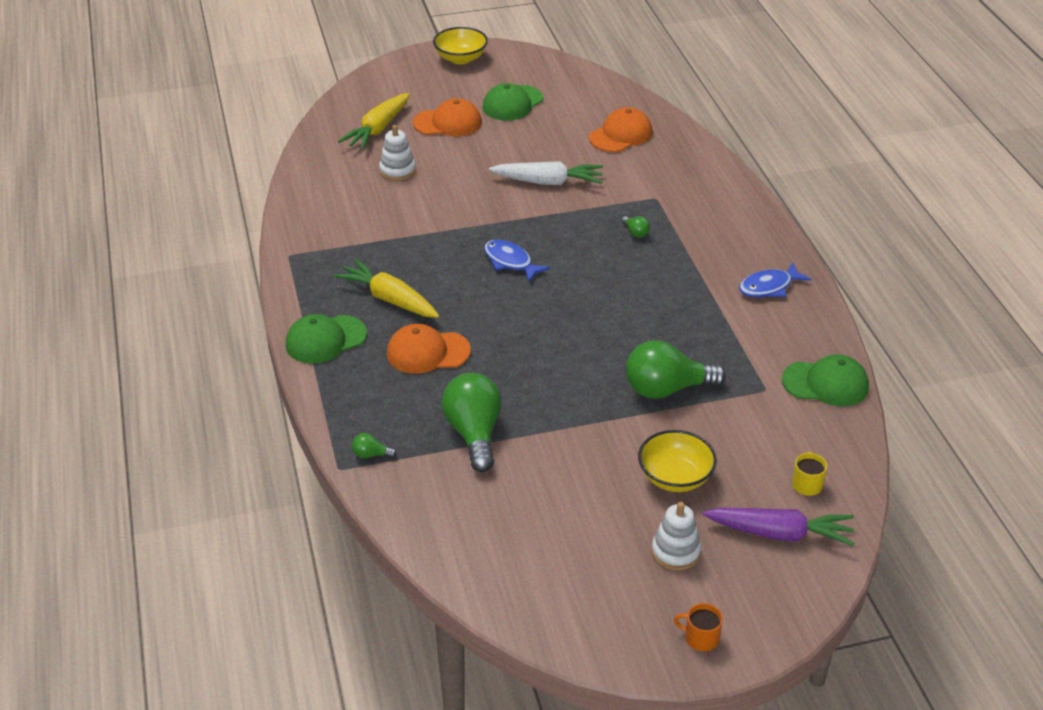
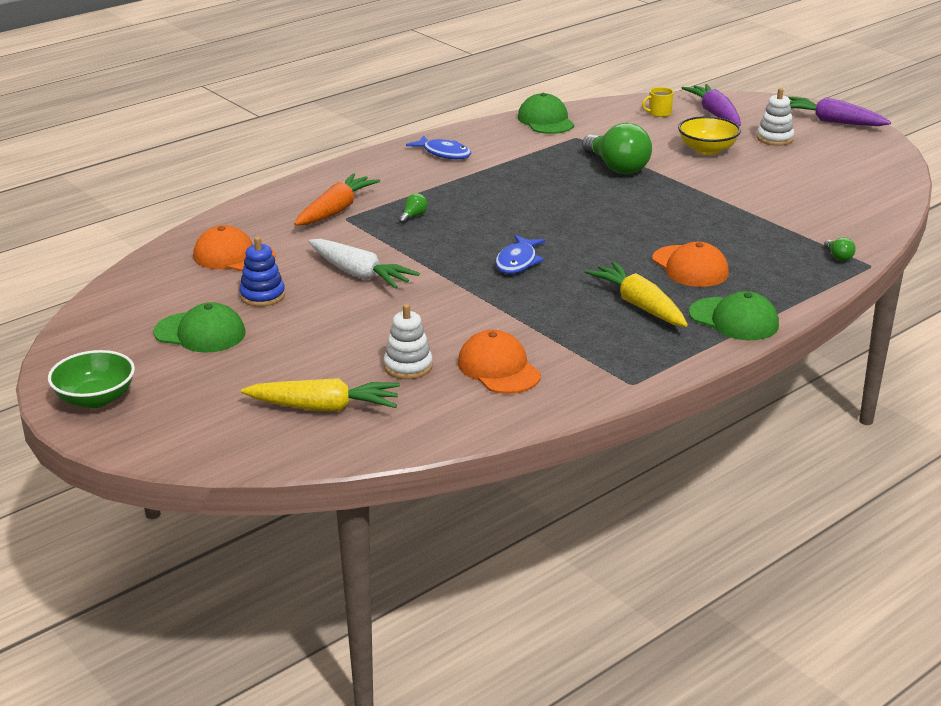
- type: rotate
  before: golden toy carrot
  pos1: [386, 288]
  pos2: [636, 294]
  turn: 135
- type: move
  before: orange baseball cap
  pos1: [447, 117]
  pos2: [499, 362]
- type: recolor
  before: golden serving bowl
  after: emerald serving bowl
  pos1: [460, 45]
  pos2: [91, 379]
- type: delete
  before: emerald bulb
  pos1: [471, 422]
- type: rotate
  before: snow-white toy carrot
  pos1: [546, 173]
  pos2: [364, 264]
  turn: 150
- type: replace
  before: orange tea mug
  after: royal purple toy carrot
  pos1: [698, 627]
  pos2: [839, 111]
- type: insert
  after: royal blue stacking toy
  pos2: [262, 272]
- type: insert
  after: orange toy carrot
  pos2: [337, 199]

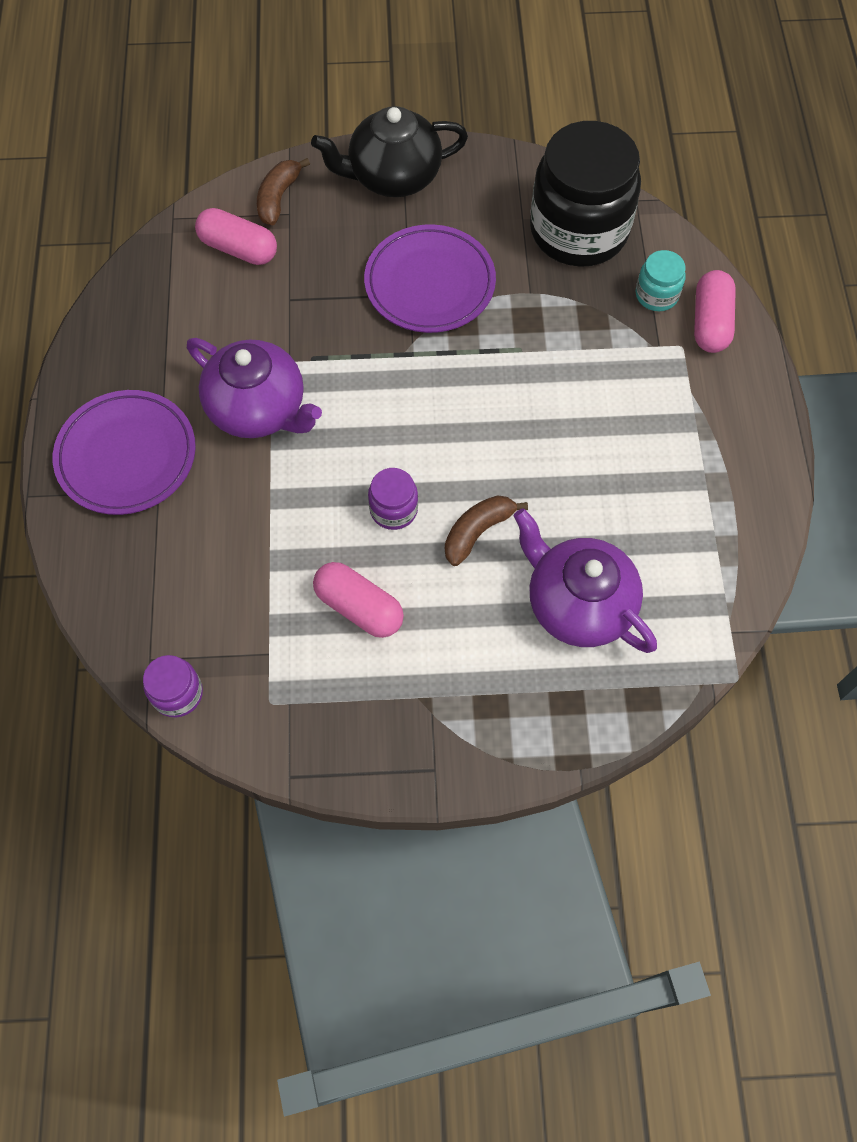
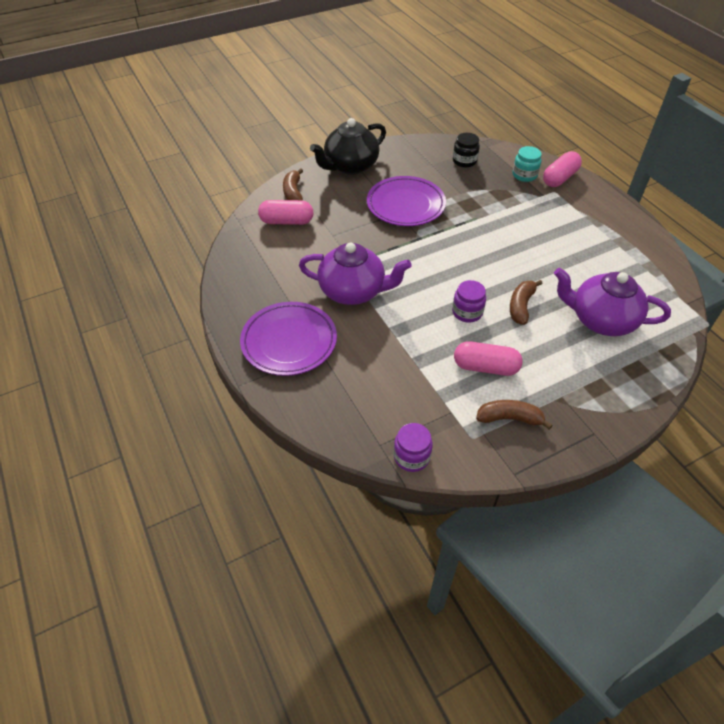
- type: resize
  before: jet-black jam jar
  pos1: [585, 194]
  pos2: [466, 150]
  scale: 0.43
- type: rotate
  before: rose-pink pill
  pos1: [715, 311]
  pos2: [562, 169]
  turn: 60
- type: insert
  after: russet banana fruit
  pos2: [514, 415]

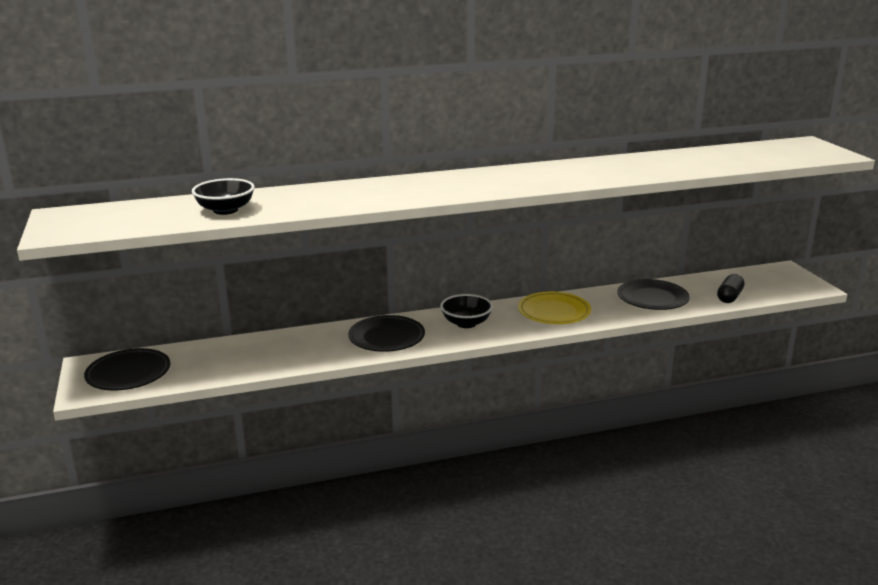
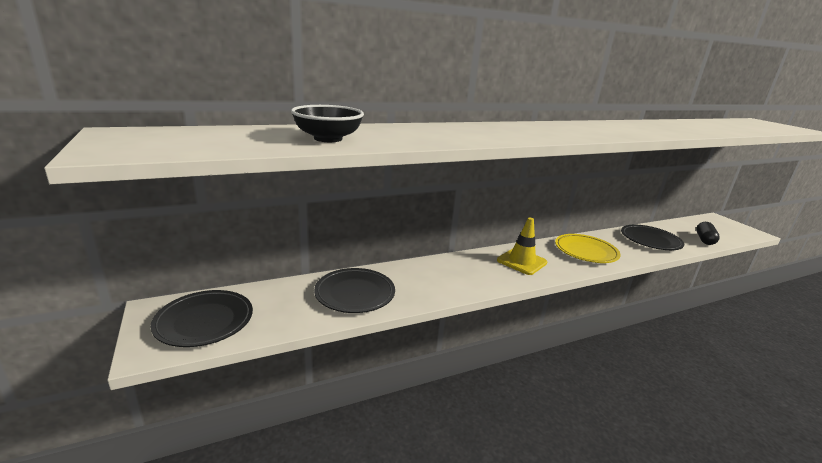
- type: move
  before: jet-black dinner plate
  pos1: [386, 333]
  pos2: [354, 290]
- type: replace
  before: jet-black serving bowl
  after: golden traffic cone
  pos1: [466, 311]
  pos2: [522, 246]

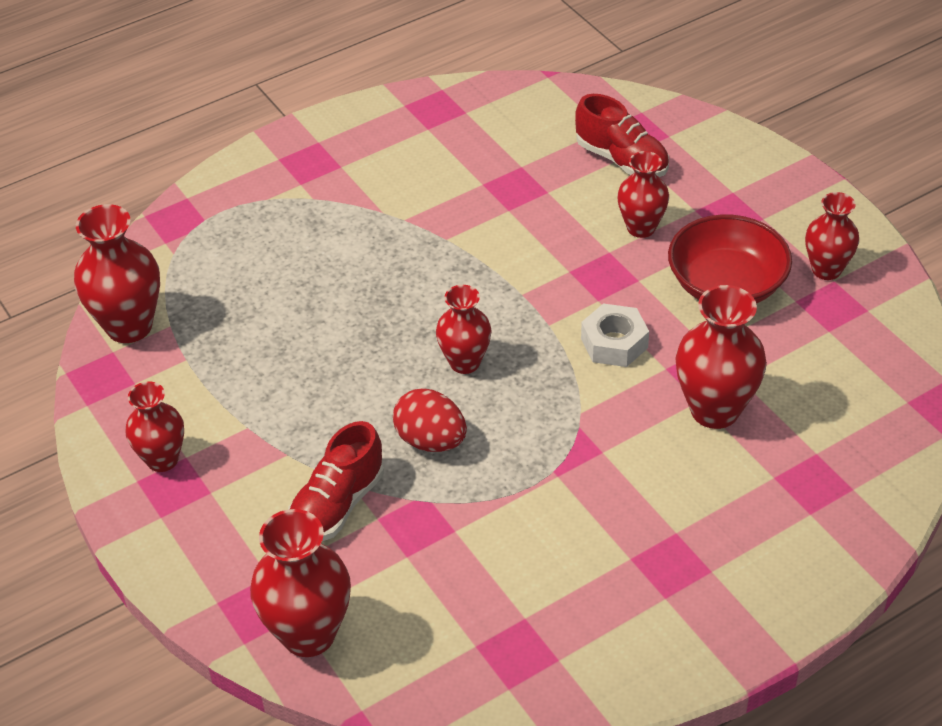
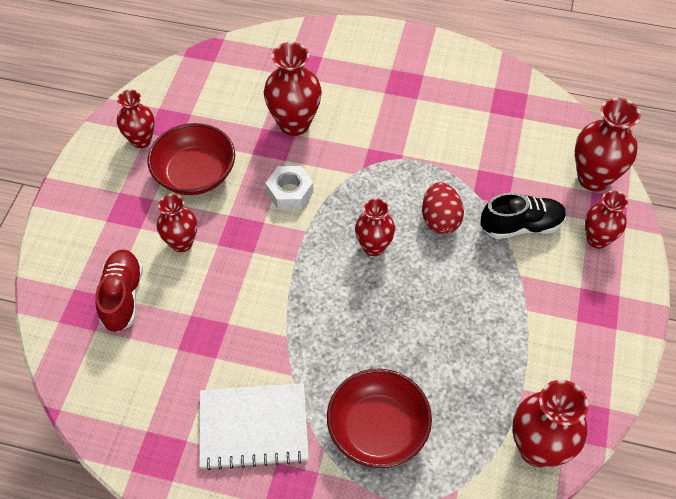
- type: move
  before: crimson flower vase
  pos1: [154, 427]
  pos2: [606, 219]
- type: recolor
  before: crimson lace-up shoe
  after: jet-black lace-up shoe
  pos1: [336, 481]
  pos2: [523, 216]
- type: insert
  after: snow-white notebook
  pos2: [254, 426]
- type: insert
  after: crimson serving bowl
  pos2: [379, 418]

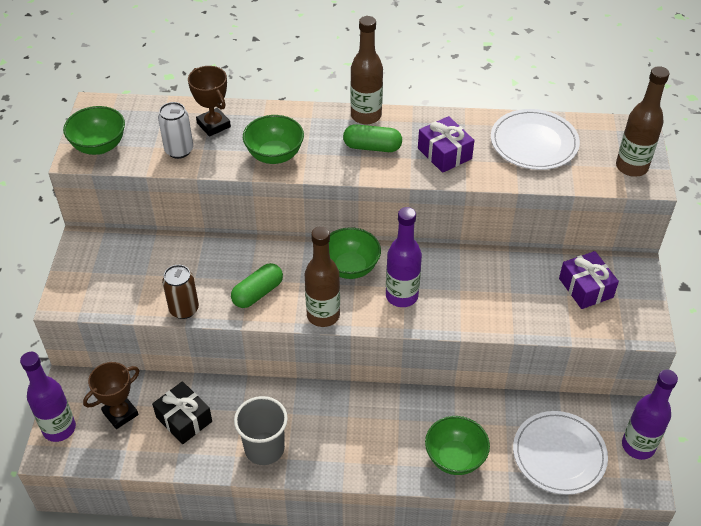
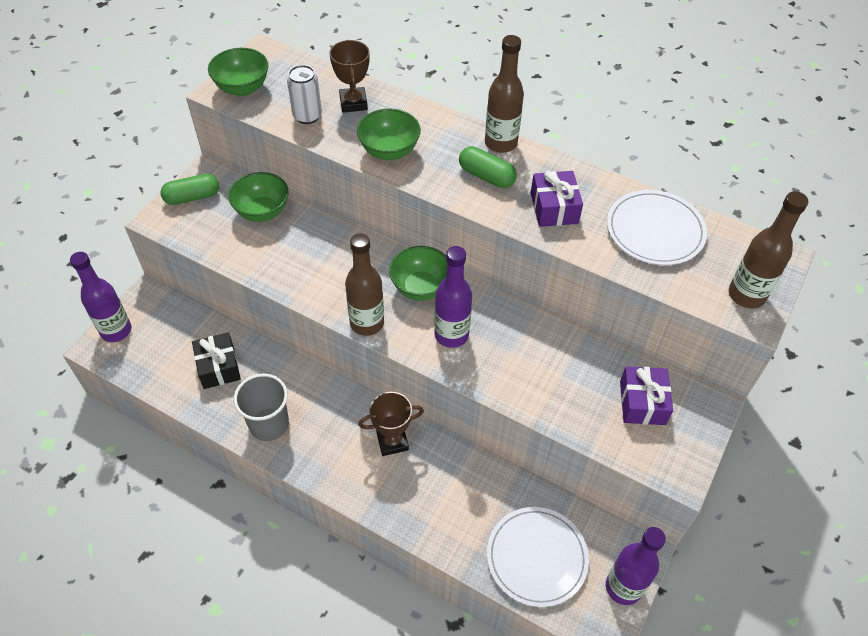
- type: move
  before: russet prize cup
  pos1: [111, 395]
  pos2: [391, 424]
- type: delete
  before: russet tin
  pos1: [180, 292]
- type: move
  before: emerald pill
  pos1: [257, 285]
  pos2: [189, 189]
- type: move
  before: emerald serving bowl
  pos1: [457, 445]
  pos2: [258, 197]

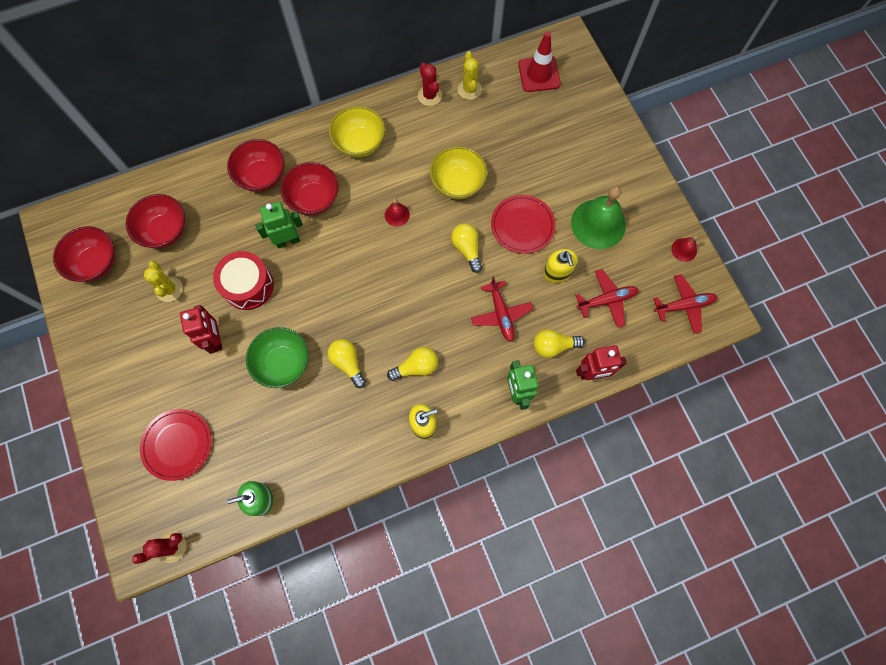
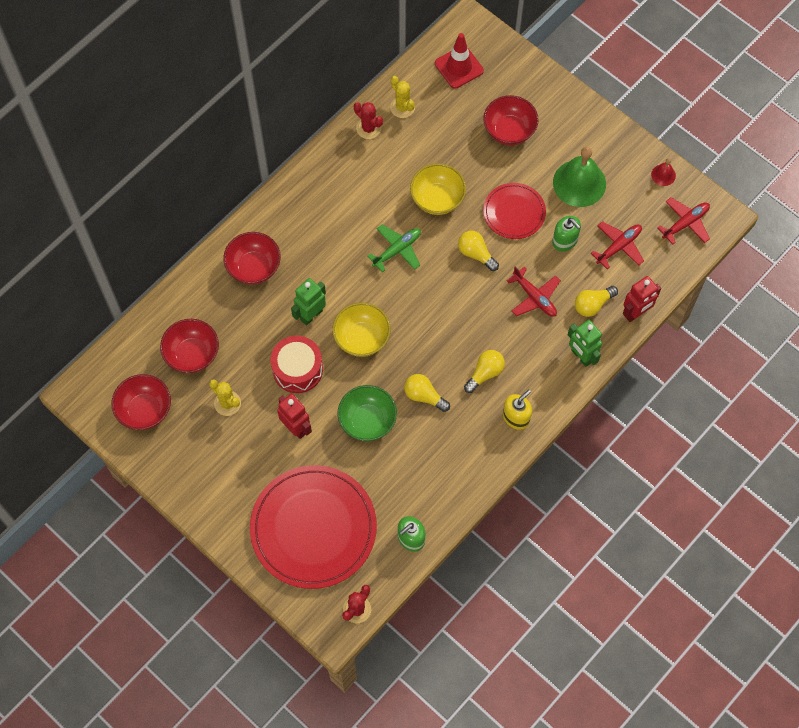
- type: resize
  before: crimson dinner plate
  pos1: [176, 445]
  pos2: [313, 527]
  scale: 1.86
- type: move
  before: crimson serving bowl
  pos1: [310, 188]
  pos2: [511, 120]
- type: move
  before: golden serving bowl
  pos1: [357, 132]
  pos2: [361, 330]
- type: replace
  before: crimson hand bell
  after: emerald plane
  pos1: [397, 212]
  pos2: [394, 248]
- type: recolor
  before: golden soap pump
  after: emerald soap pump
  pos1: [560, 266]
  pos2: [566, 234]

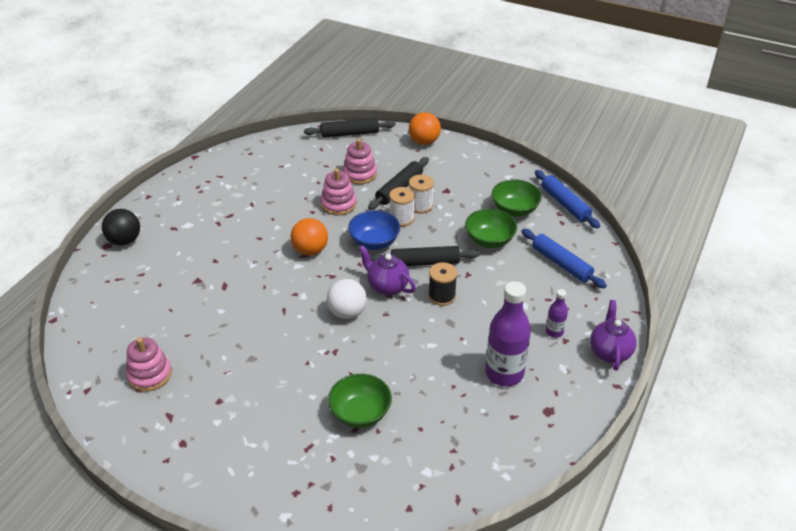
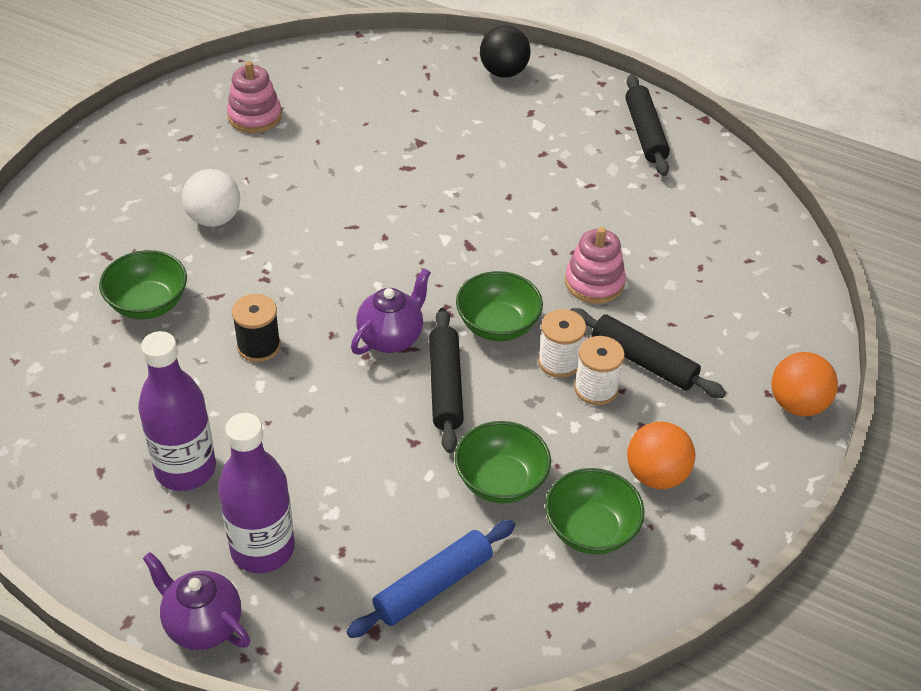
- type: move
  before: orange ball
  pos1: [309, 236]
  pos2: [661, 455]
- type: move
  before: jet-black rolling pin
  pos1: [349, 128]
  pos2: [647, 125]
- type: move
  before: snow-white ball
  pos1: [347, 299]
  pos2: [211, 198]
- type: delete
  before: rose-pink stacking toy
  pos1: [360, 161]
- type: recolor
  before: royal blue serving bowl
  after: emerald serving bowl
  pos1: [374, 230]
  pos2: [499, 306]
- type: move
  before: jet-black spool
  pos1: [442, 284]
  pos2: [256, 328]
- type: delete
  before: royal blue rolling pin
  pos1: [567, 199]
- type: resize
  before: royal purple bottle
  pos1: [557, 313]
  pos2: [256, 493]
  scale: 2.04
- type: rotate
  before: royal purple china teapot
  pos1: [613, 335]
  pos2: [196, 601]
  turn: -150

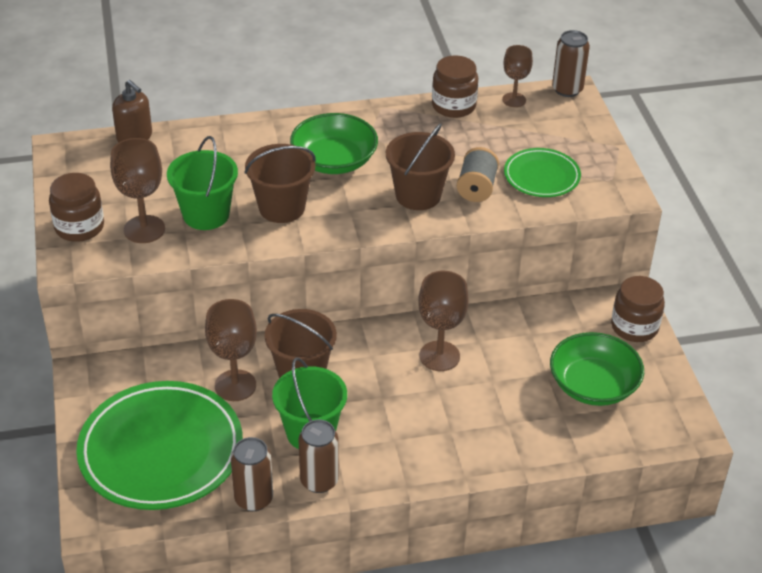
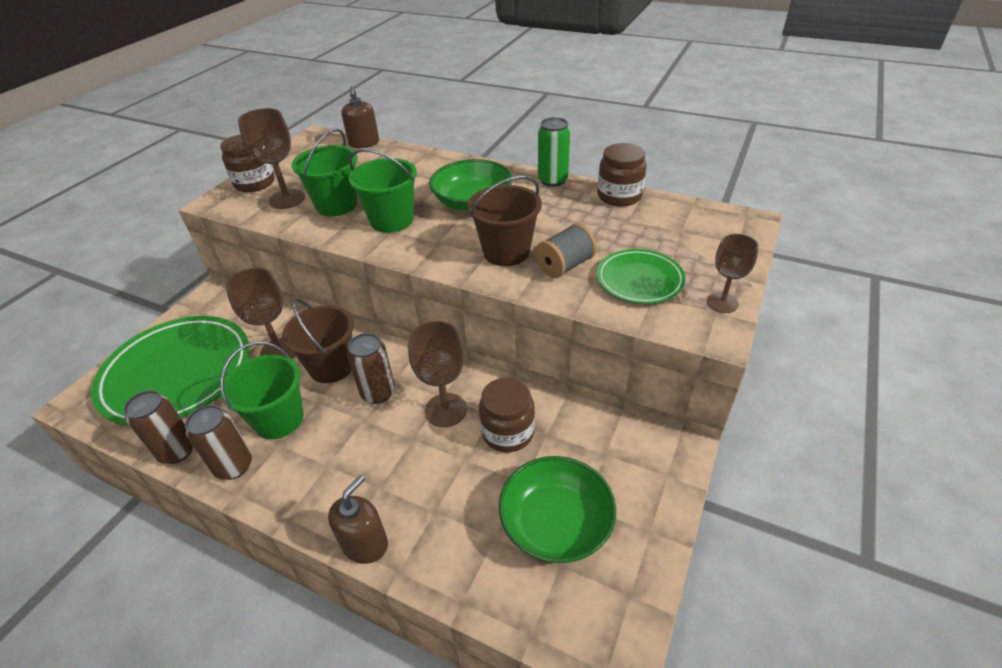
- type: recolor
  before: russet pail
  after: emerald pail
  pos1: [280, 183]
  pos2: [382, 191]
- type: move
  before: russet chalice
  pos1: [517, 76]
  pos2: [733, 273]
- type: move
  before: russet tin
  pos1: [571, 63]
  pos2: [371, 368]
- type: move
  before: russet jam jar
  pos1: [638, 309]
  pos2: [507, 415]
- type: insert
  after: russet soap pump
  pos2: [358, 519]
- type: insert
  after: emerald tin
  pos2: [554, 152]

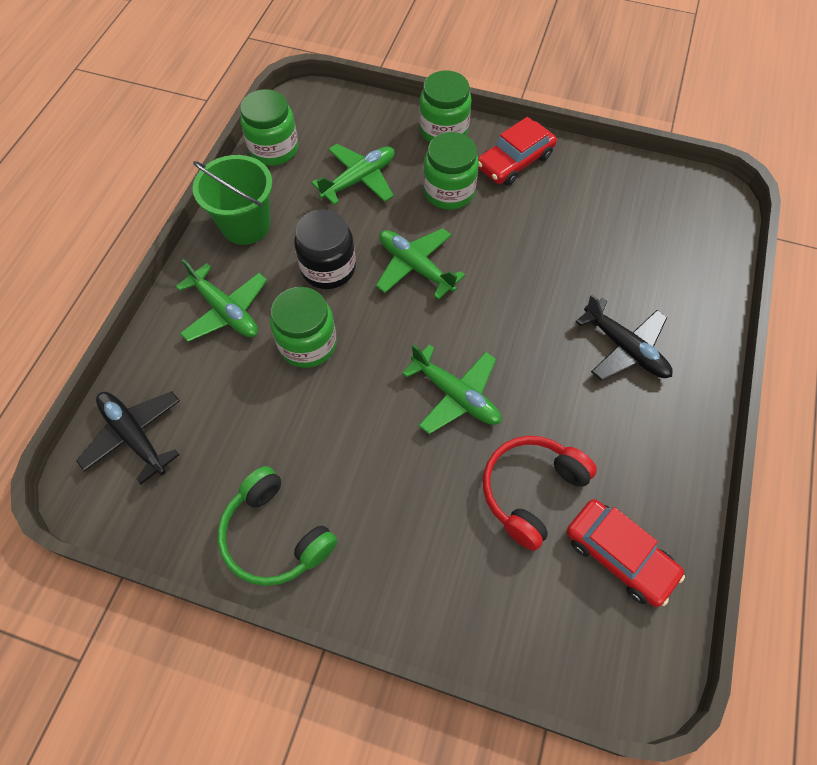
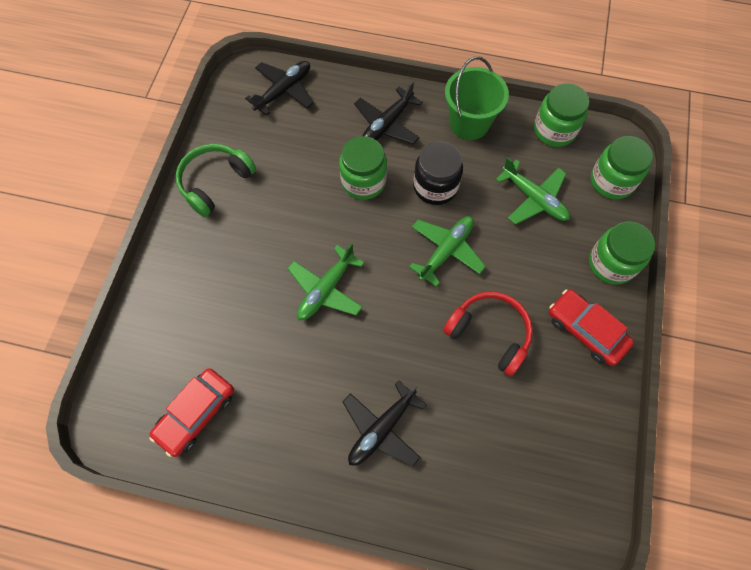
- type: recolor
  before: emerald plane
  after: jet-black plane
  pos1: [221, 300]
  pos2: [388, 112]
- type: move
  before: emerald jam jar
  pos1: [451, 171]
  pos2: [622, 167]
- type: move
  before: crimson headset
  pos1: [540, 493]
  pos2: [488, 334]

